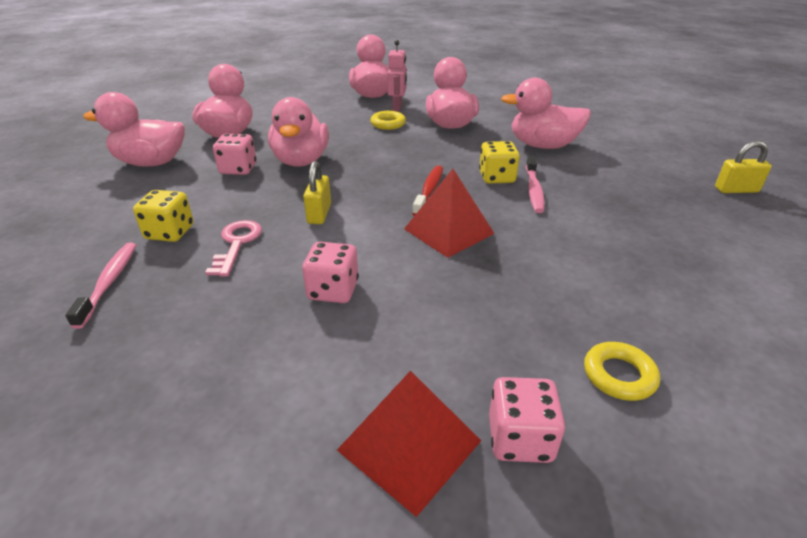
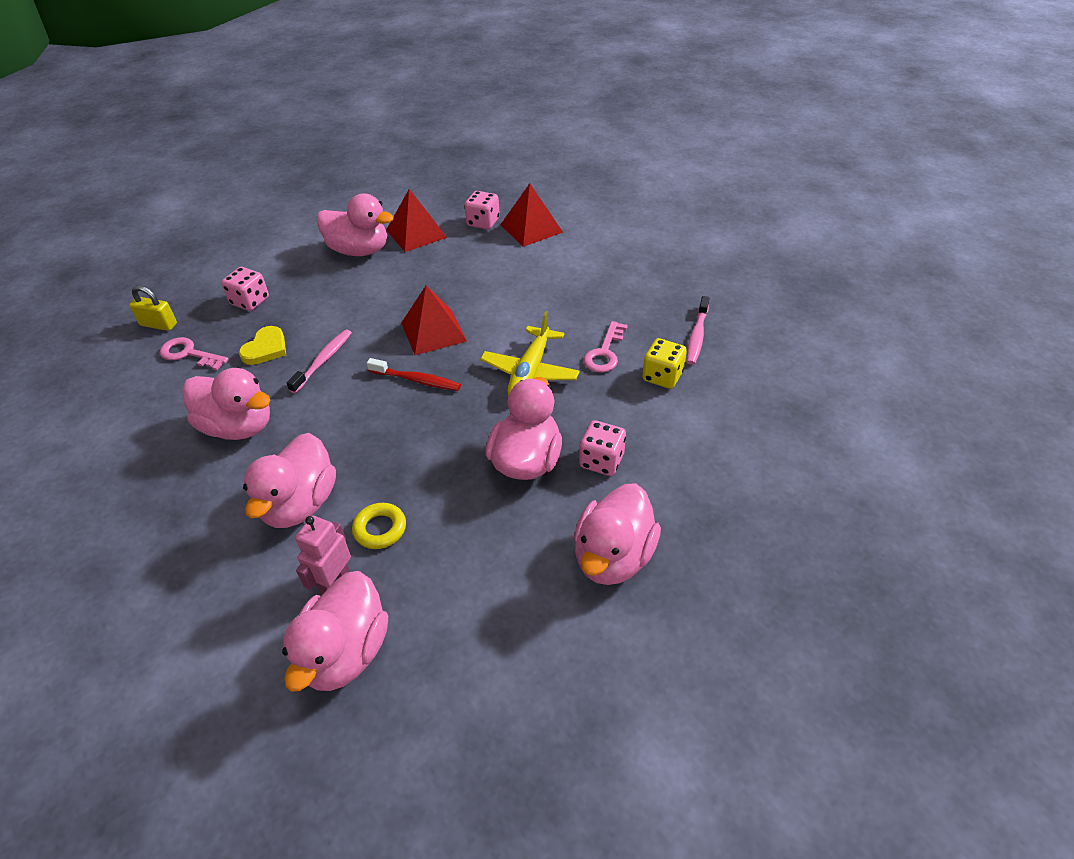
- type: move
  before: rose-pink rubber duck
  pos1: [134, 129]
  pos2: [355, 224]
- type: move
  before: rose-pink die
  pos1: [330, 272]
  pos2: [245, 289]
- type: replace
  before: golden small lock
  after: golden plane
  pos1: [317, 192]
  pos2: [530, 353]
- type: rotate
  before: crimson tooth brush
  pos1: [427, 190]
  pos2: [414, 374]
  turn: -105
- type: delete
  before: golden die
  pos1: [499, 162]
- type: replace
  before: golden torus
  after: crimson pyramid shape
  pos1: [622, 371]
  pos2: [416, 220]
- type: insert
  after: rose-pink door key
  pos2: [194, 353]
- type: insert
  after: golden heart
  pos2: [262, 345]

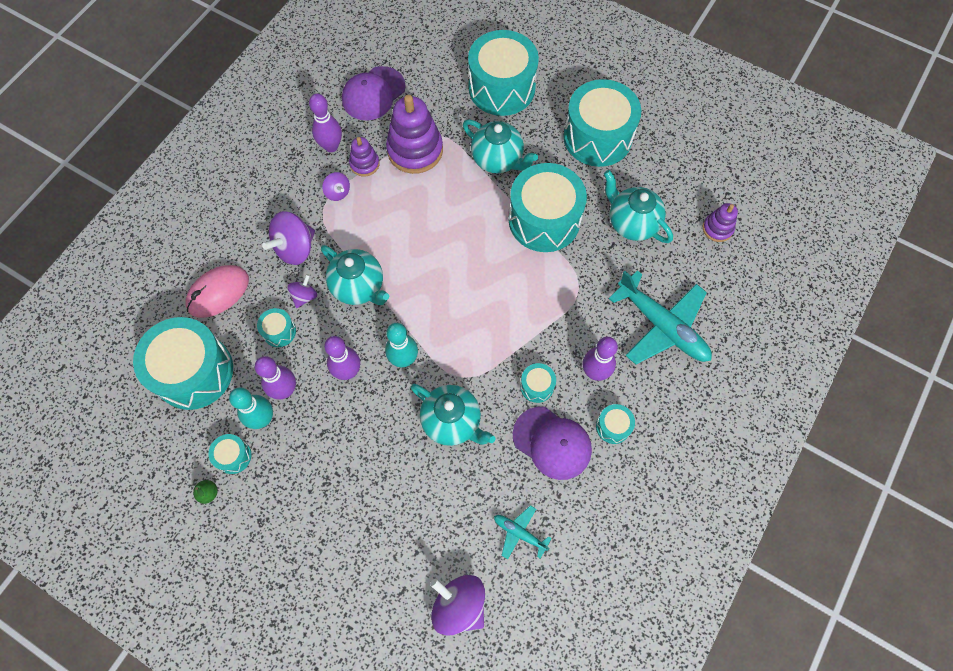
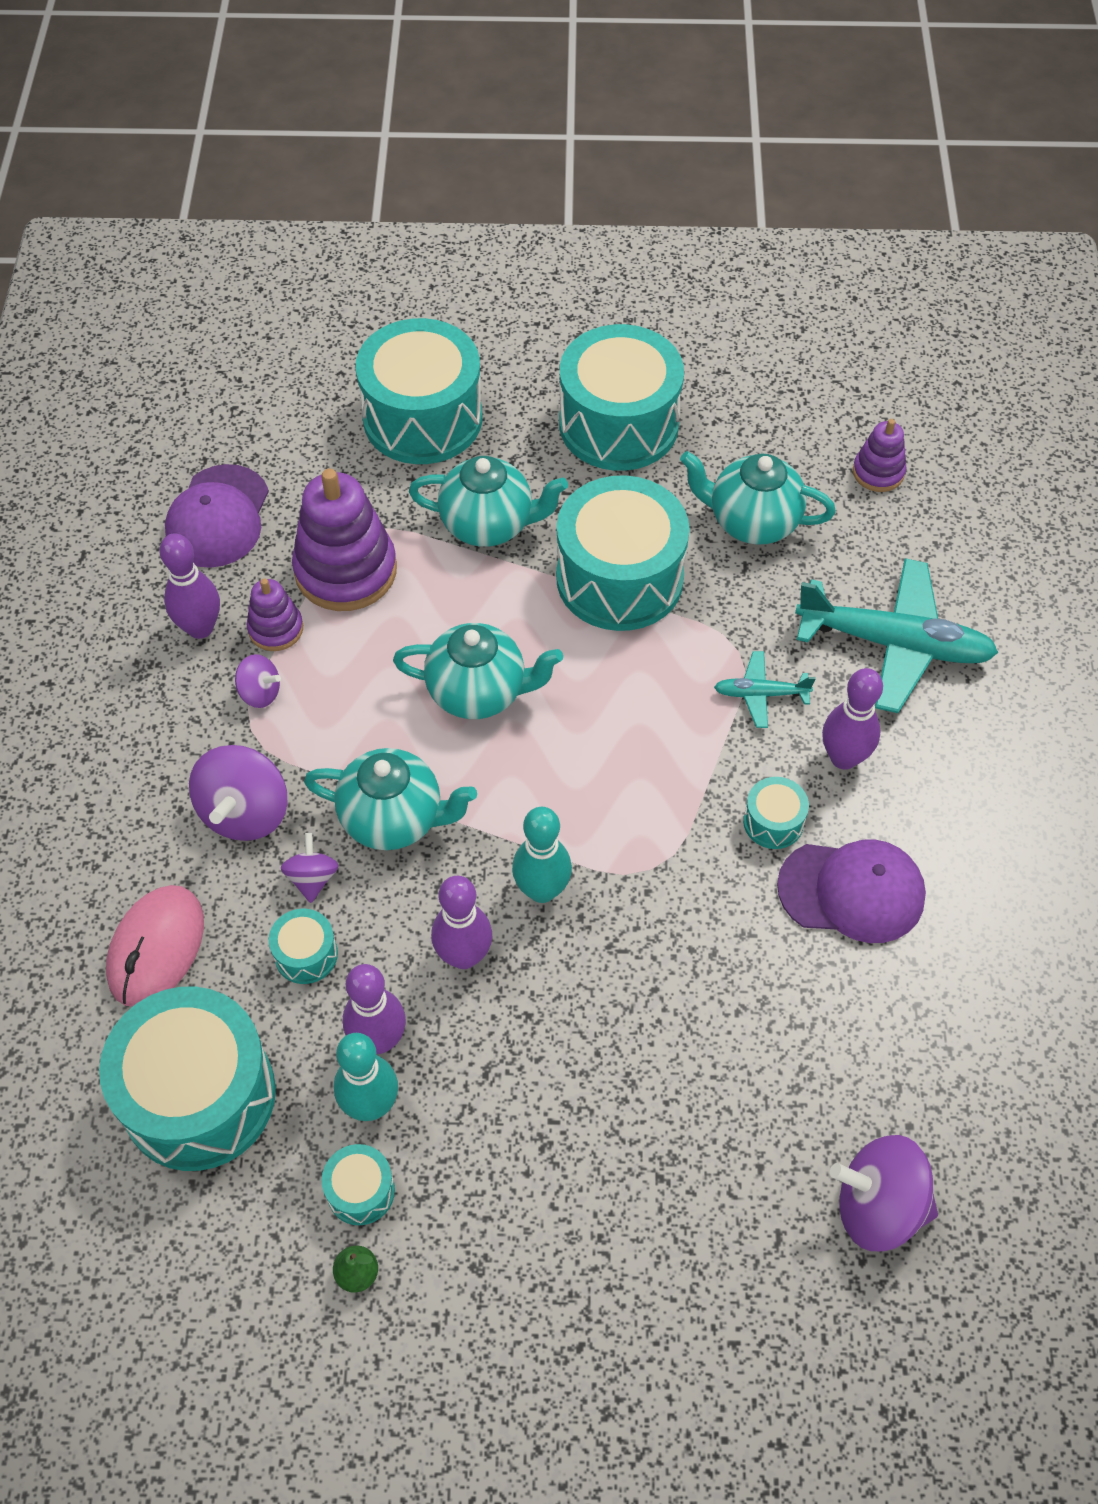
- type: move
  before: aqua china teapot
  pos1: [453, 414]
  pos2: [478, 671]
- type: move
  before: aqua plane
  pos1: [523, 532]
  pos2: [764, 689]
- type: delete
  before: aqua drum
  pos1: [615, 424]

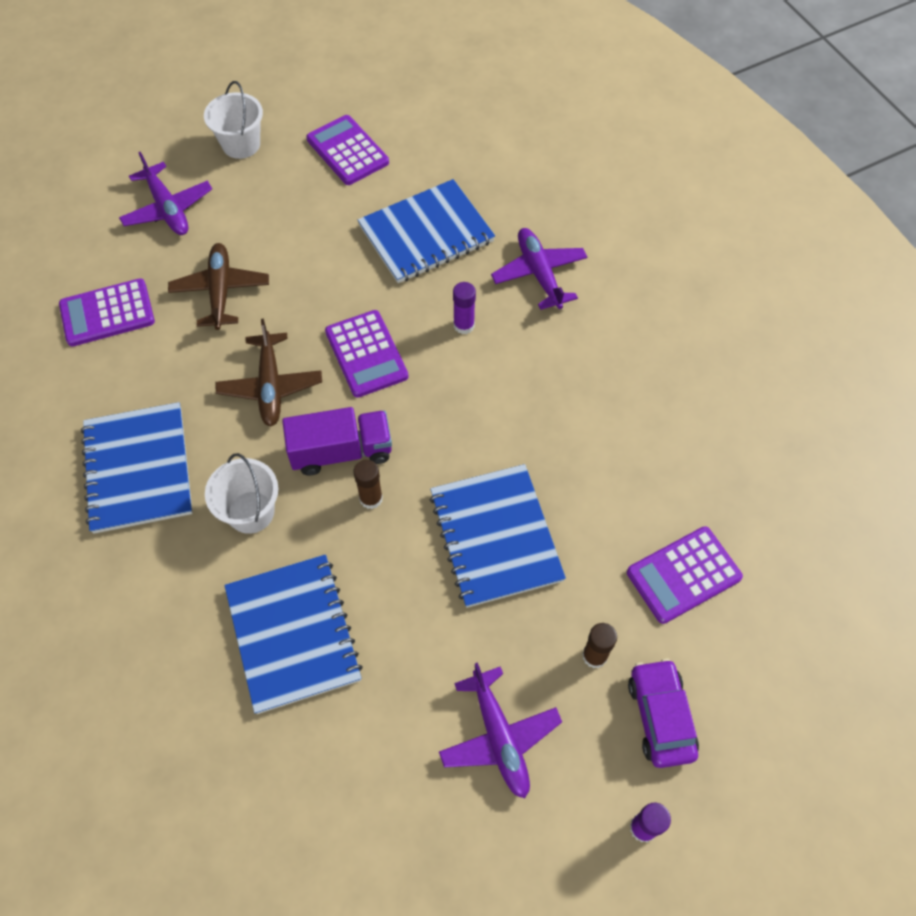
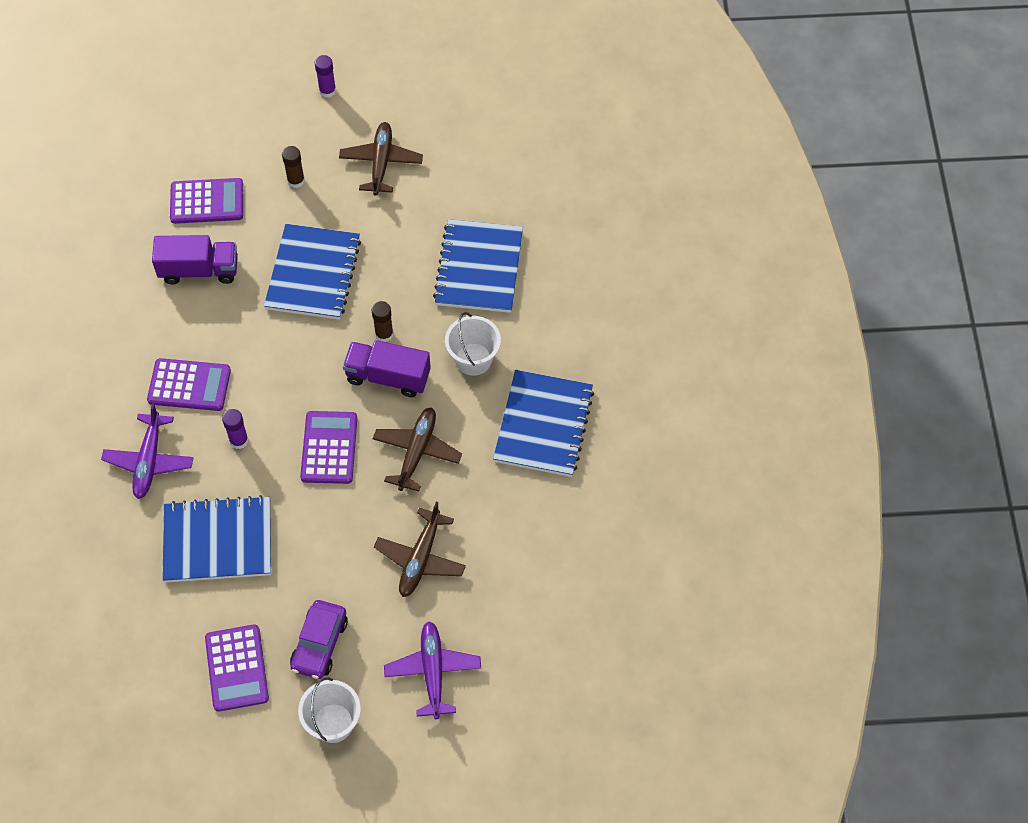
- type: move
  before: royal purple pocket calculator
  pos1: [107, 312]
  pos2: [189, 384]
- type: recolor
  before: royal purple plane
  after: russet plane
  pos1: [500, 730]
  pos2: [381, 158]
- type: move
  before: royal purple car
  pos1: [663, 713]
  pos2: [319, 639]
- type: insert
  after: royal purple toy truck
  pos2: [195, 259]

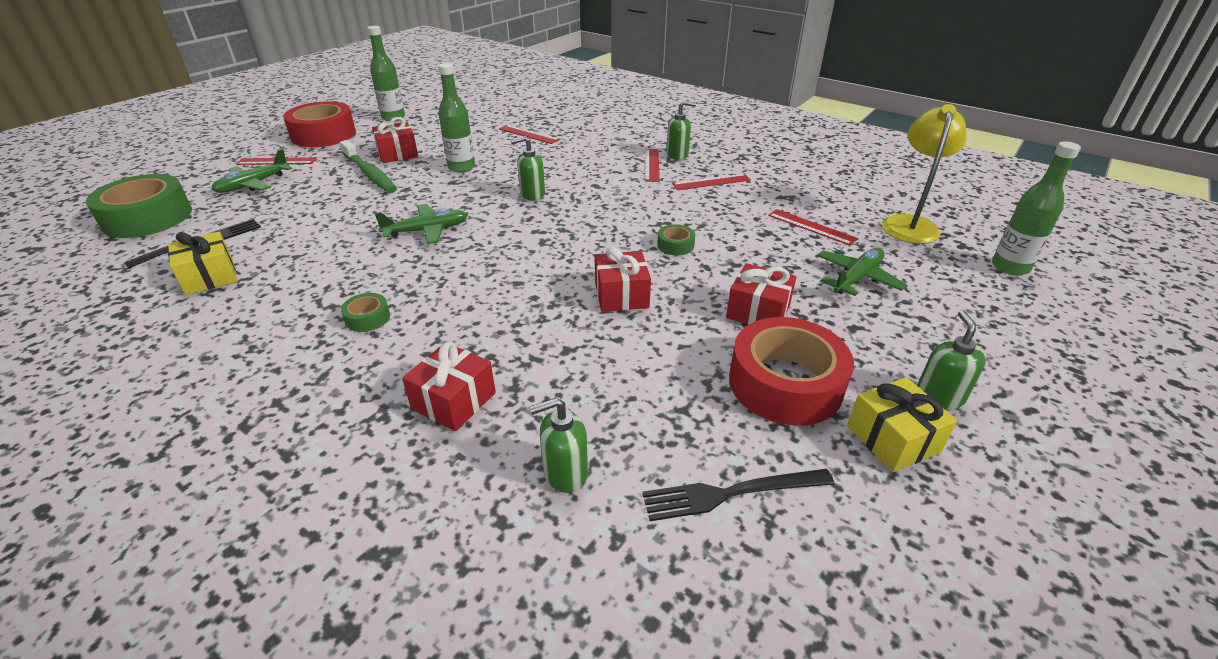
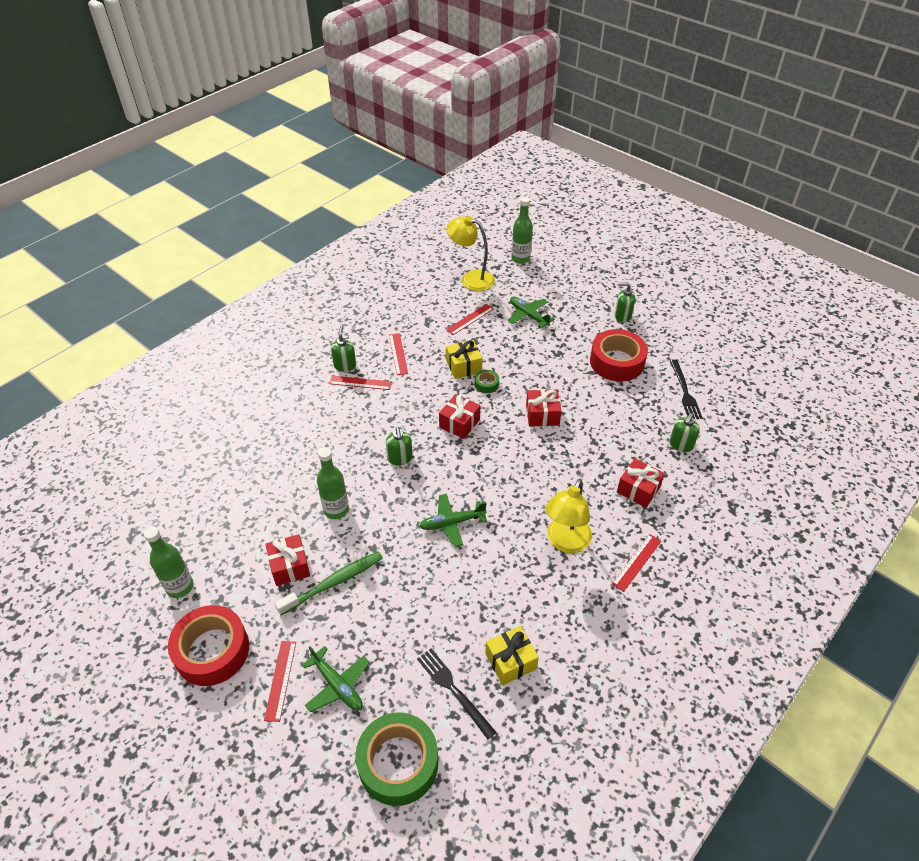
- type: replace
  before: emerald roll of tape
  after: golden lamp
  pos1: [365, 312]
  pos2: [568, 516]
- type: rotate
  before: emerald plane
  pos1: [421, 224]
  pos2: [453, 520]
  turn: -90
- type: move
  before: crimson measuring stick
  pos1: [529, 134]
  pos2: [636, 563]
- type: rotate
  before: emerald soap pump
  pos1: [558, 445]
  pos2: [684, 432]
  turn: 45
- type: move
  before: crimson gift
  pos1: [761, 294]
  pos2: [459, 416]
- type: move
  before: golden gift
  pos1: [902, 424]
  pos2: [464, 359]

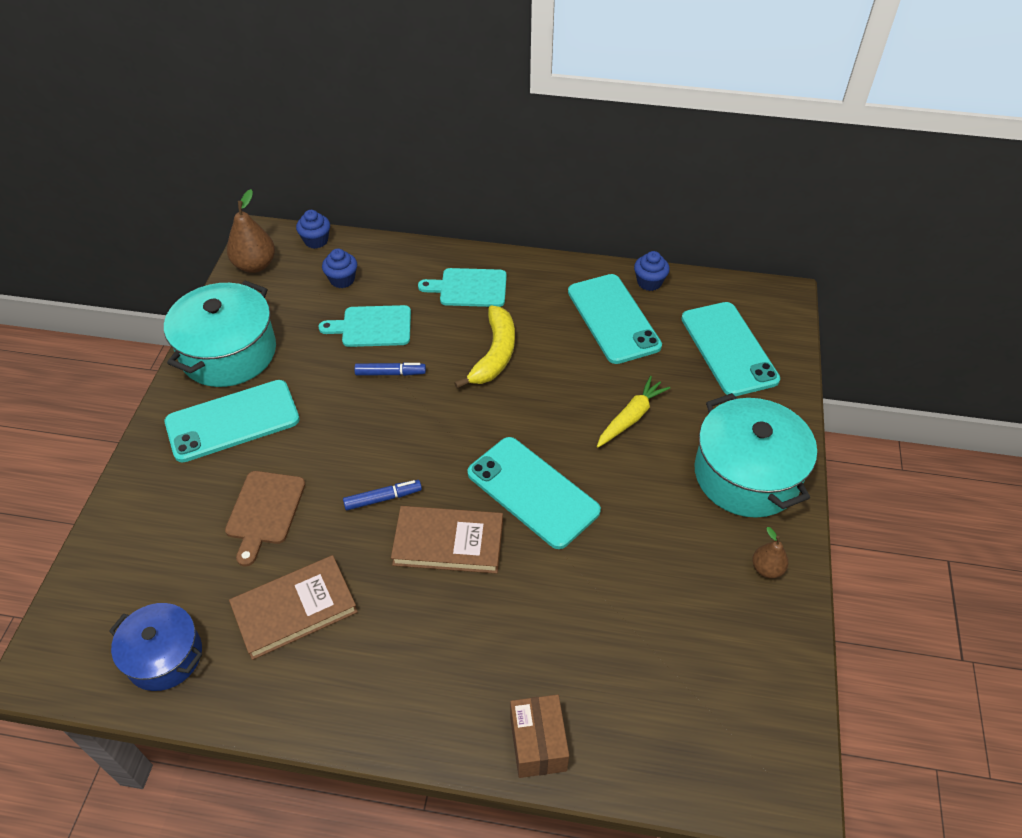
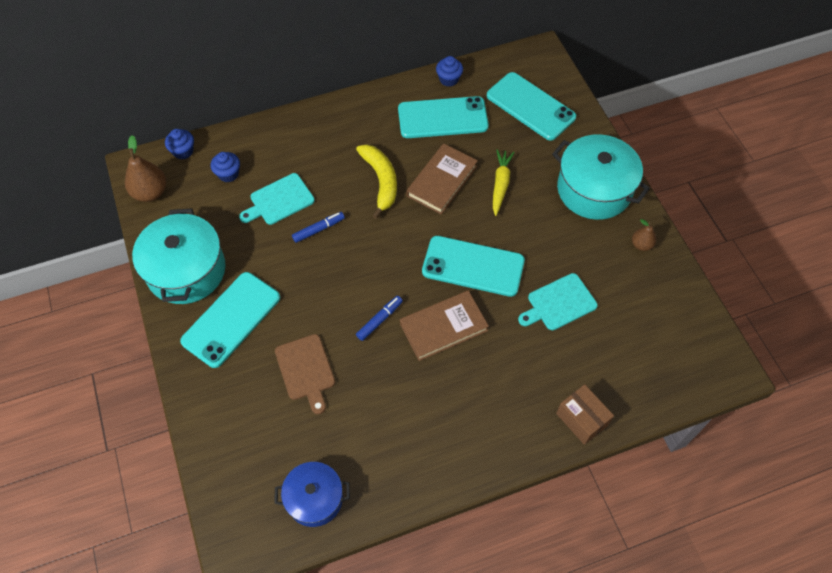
- type: move
  before: russet hardcover
  pos1: [293, 607]
  pos2: [442, 179]
- type: move
  before: aqua chopping board
  pos1: [462, 287]
  pos2: [558, 301]
- type: rotate
  before: aqua mobile phone
  pos1: [615, 319]
  pos2: [443, 117]
  turn: -45

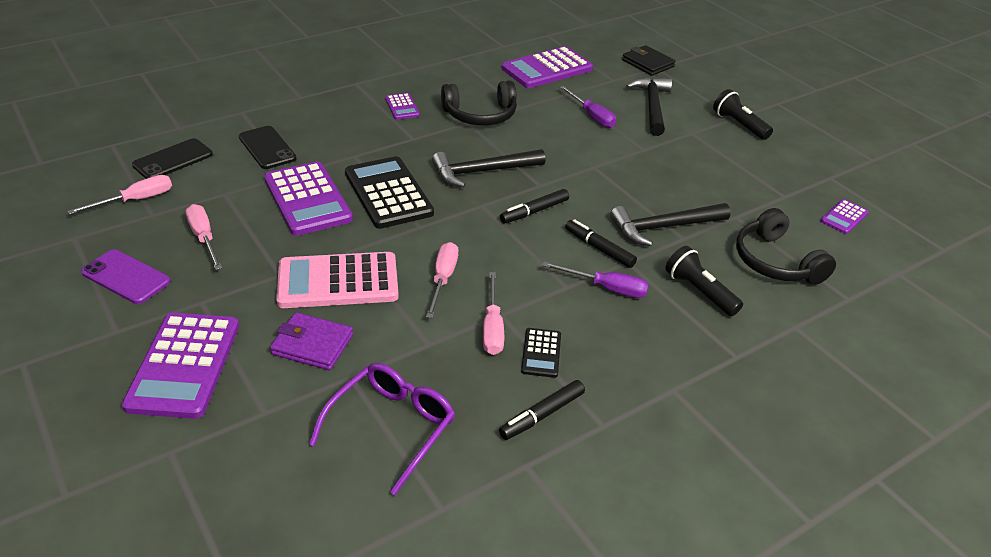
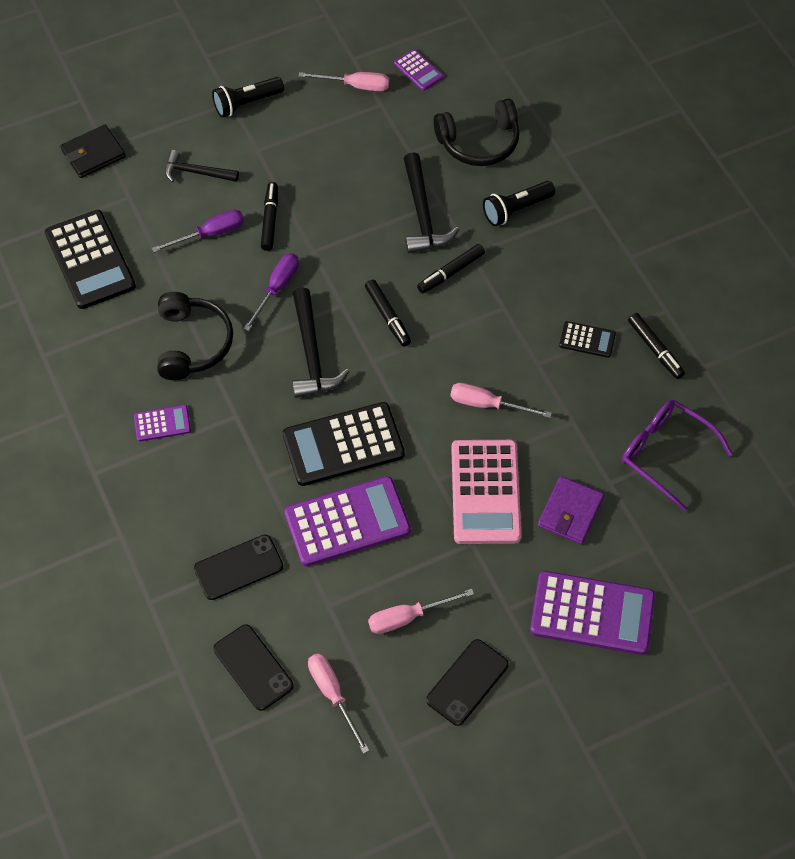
- type: recolor
  before: royal purple mobile phone
  after: jet-black mobile phone
  pos1: [126, 276]
  pos2: [467, 682]
- type: move
  before: rose-pink flat screwdriver
  pos1: [493, 313]
  pos2: [343, 81]
- type: recolor
  before: royal purple pocket calculator
  after: jet-black pocket calculator
  pos1: [547, 67]
  pos2: [90, 259]
- type: move
  before: royal purple flat screwdriver
  pos1: [595, 280]
  pos2: [271, 292]
- type: resize
  before: jet-black hammer
  pos1: [649, 106]
  pos2: [202, 166]
  scale: 0.66
- type: insert
  after: jet-black marker
  pos2: [269, 216]

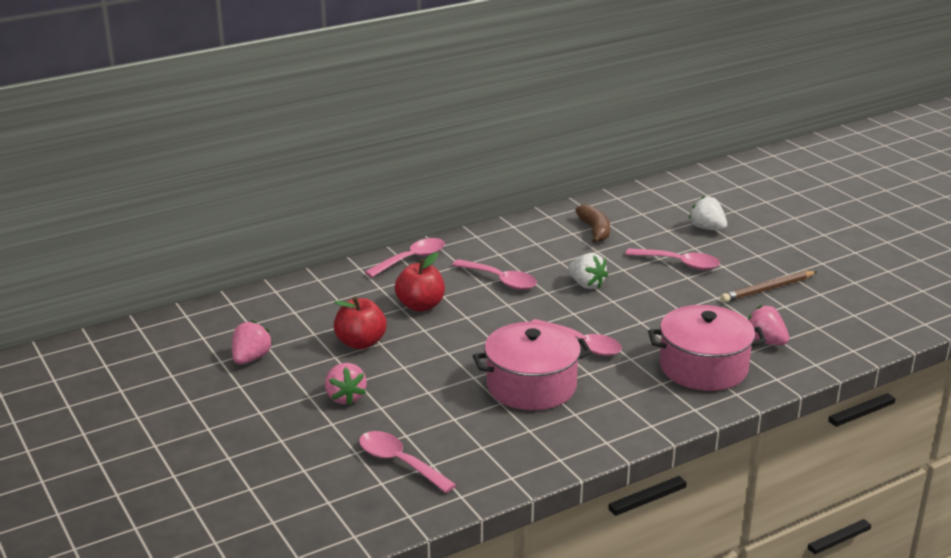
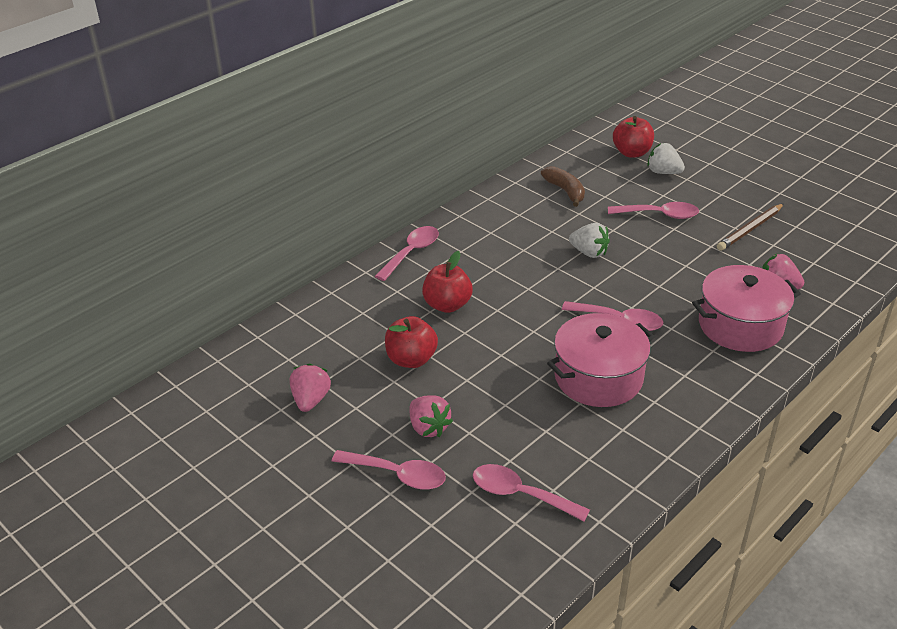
- type: move
  before: rose-pink tablespoon
  pos1: [494, 274]
  pos2: [389, 470]
- type: insert
  after: crimson apple fruit
  pos2: [633, 137]

